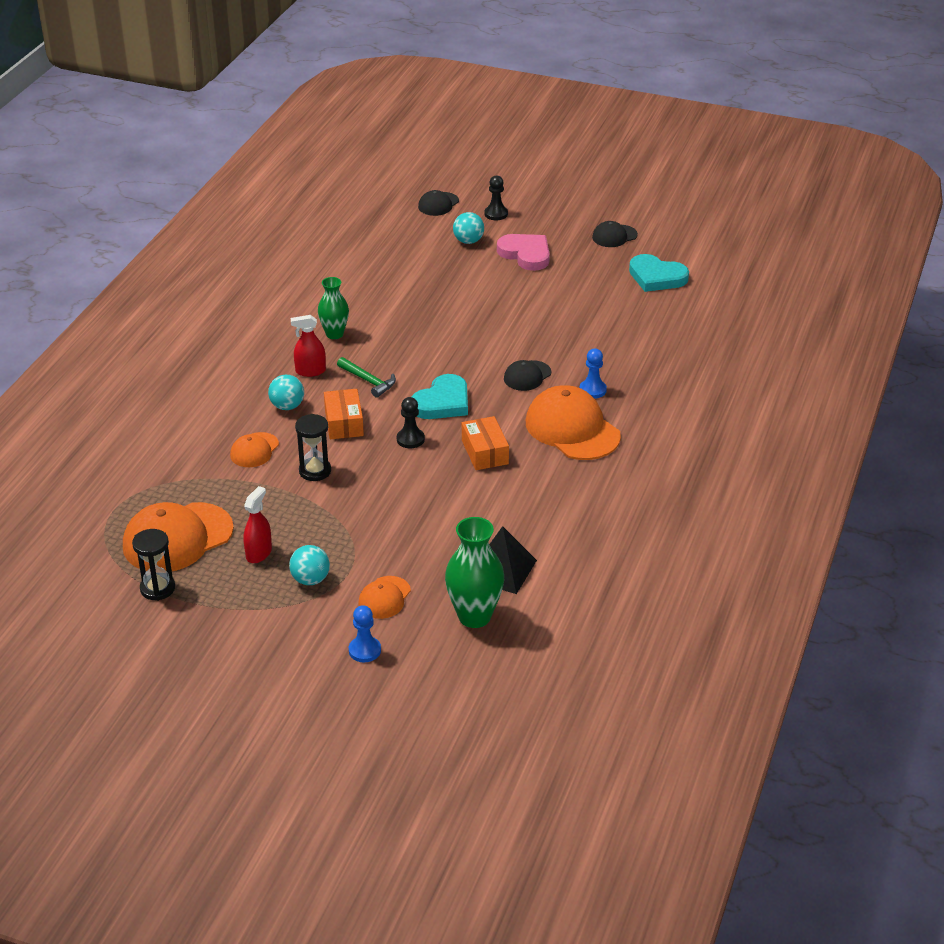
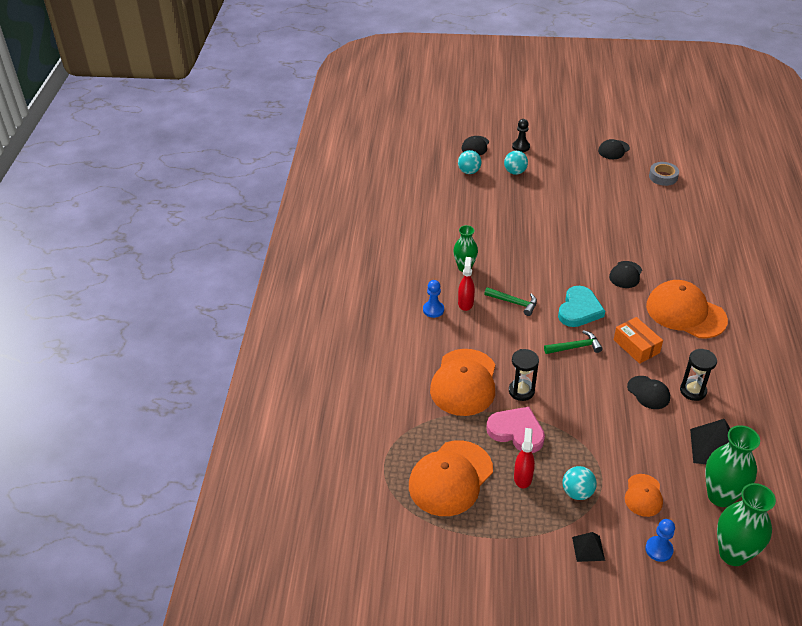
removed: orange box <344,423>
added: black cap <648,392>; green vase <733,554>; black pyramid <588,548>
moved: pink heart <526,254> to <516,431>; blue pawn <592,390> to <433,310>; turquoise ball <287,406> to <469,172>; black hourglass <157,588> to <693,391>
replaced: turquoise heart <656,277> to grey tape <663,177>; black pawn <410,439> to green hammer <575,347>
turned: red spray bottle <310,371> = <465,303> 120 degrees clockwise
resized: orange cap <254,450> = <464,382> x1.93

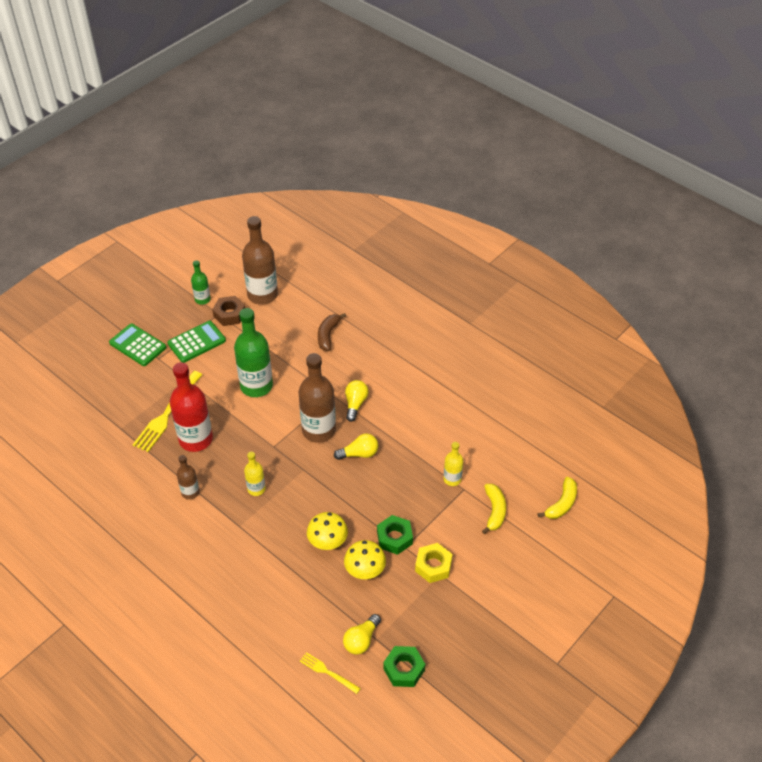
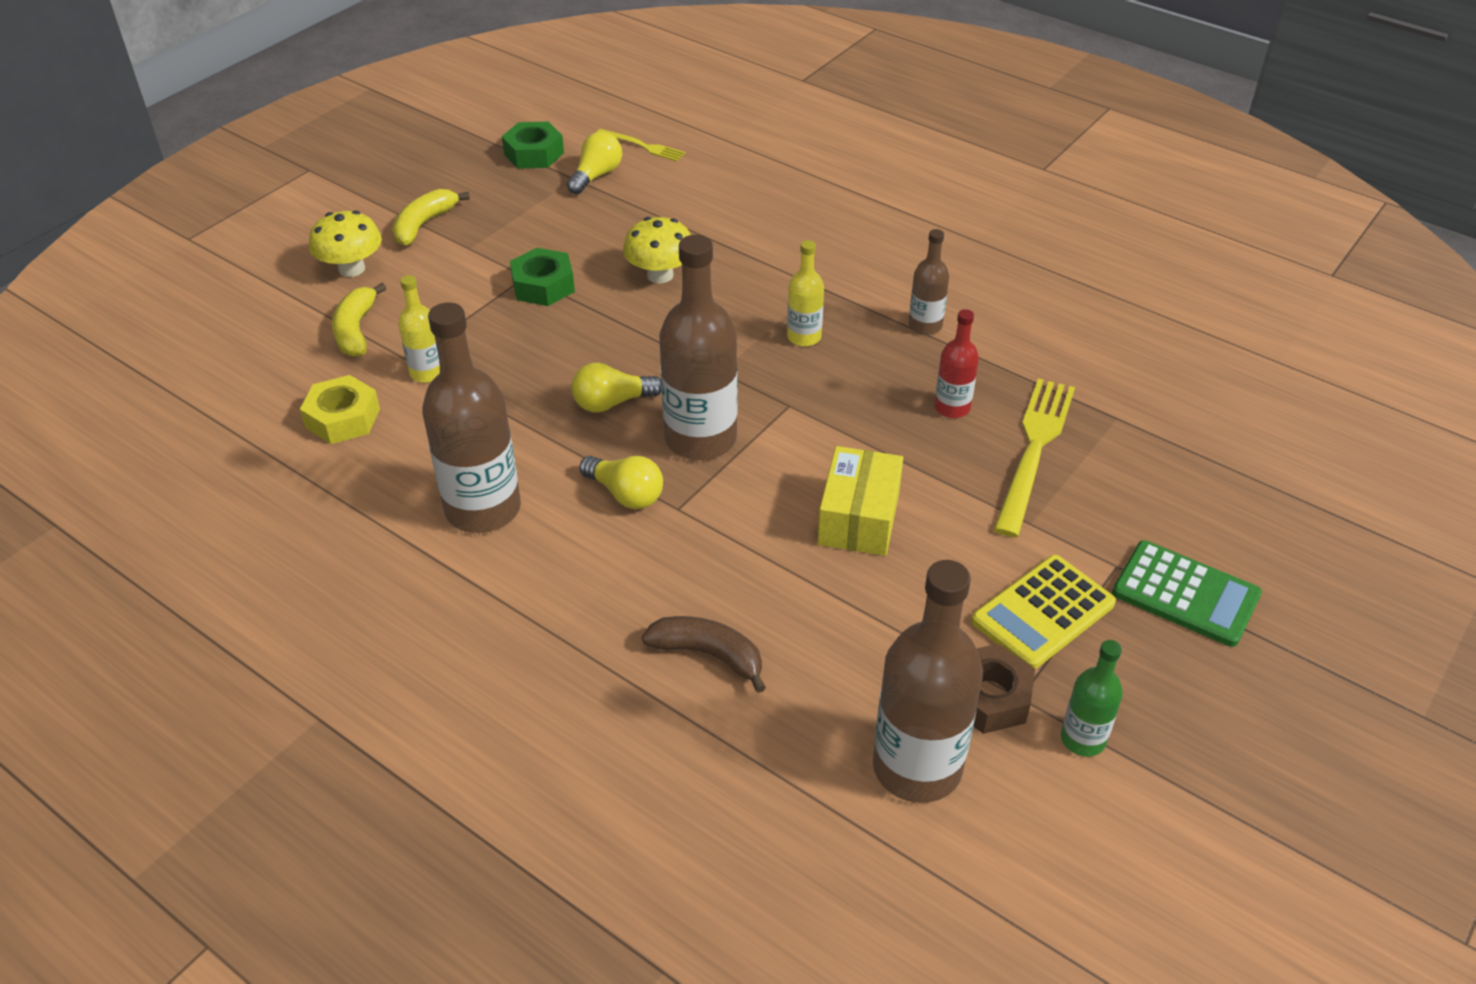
added: brown bottle <483,509>
moved: yellow banana <561,503> to <424,224>; yellow mushroom <365,570> to <351,268>; yellow nut <433,566> to <343,418>
replaced: green bottle <256,386> to yellow box <859,518>
recoloured: green calculator <196,342> to yellow calculator <1043,612>
turned: brown banana <328,335> = <708,655> 75 degrees counterclockwise; yellow light bulb <355,404> = <625,494> 60 degrees counterclockwise
resized: red bottle <196,439> = <952,407> x0.51

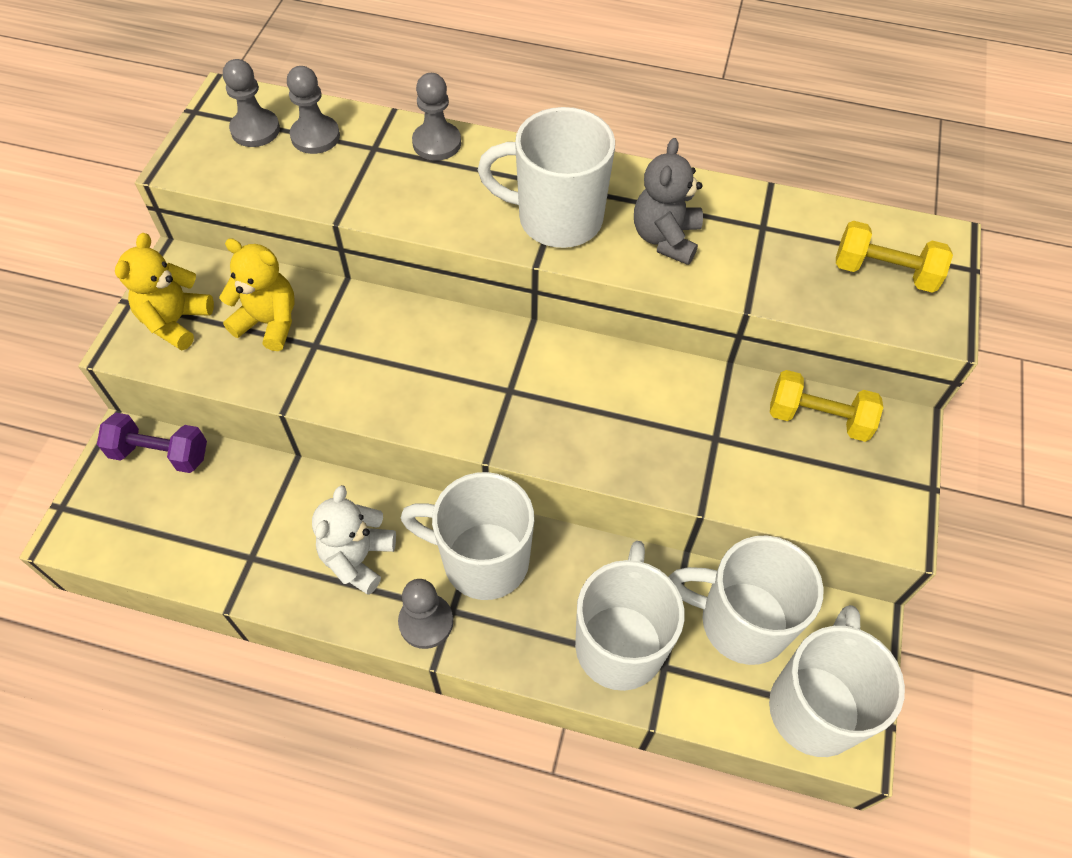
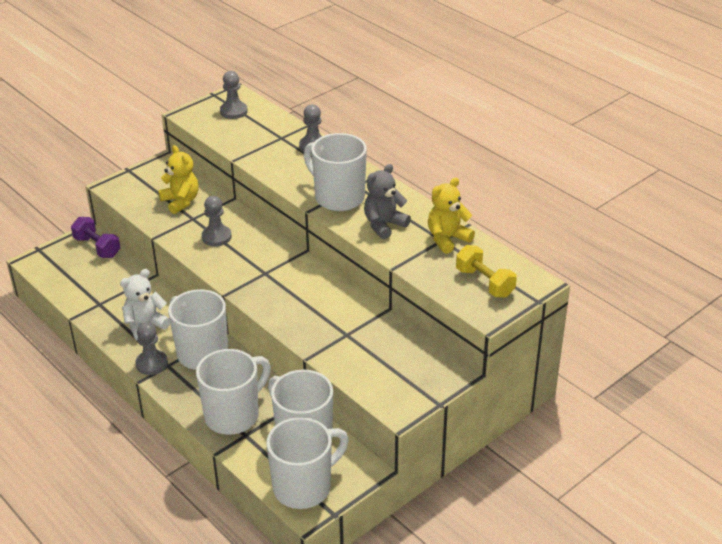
removed: yellow dumbbell <818,418>
moved: grey pawn <315,136> to <216,237>; yellow teddy bear <176,321> to <447,239>

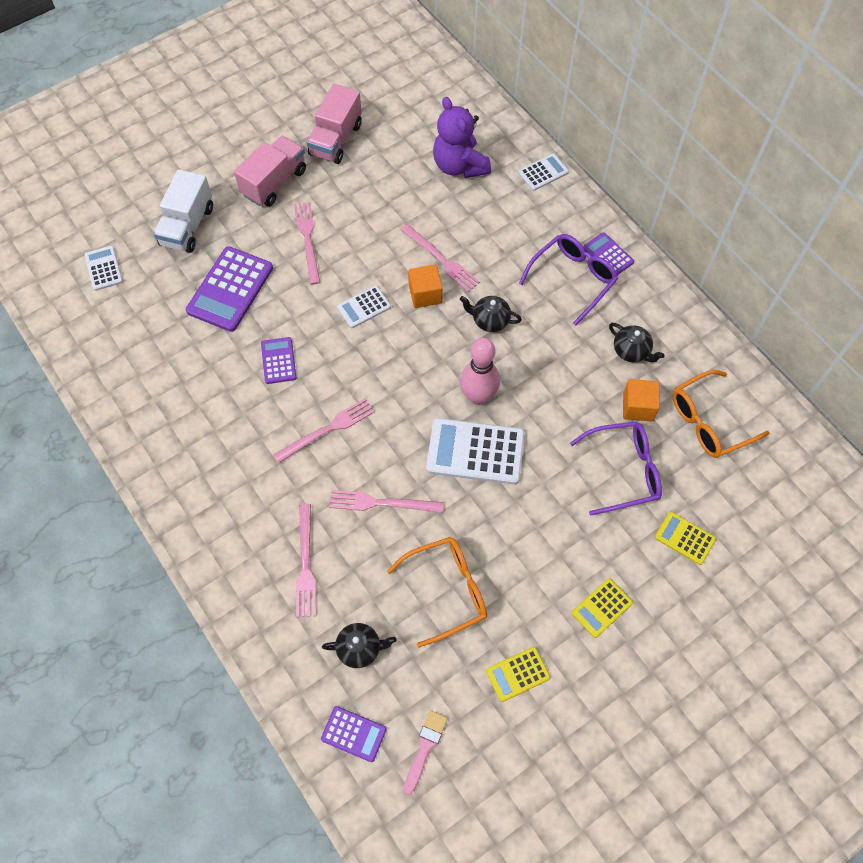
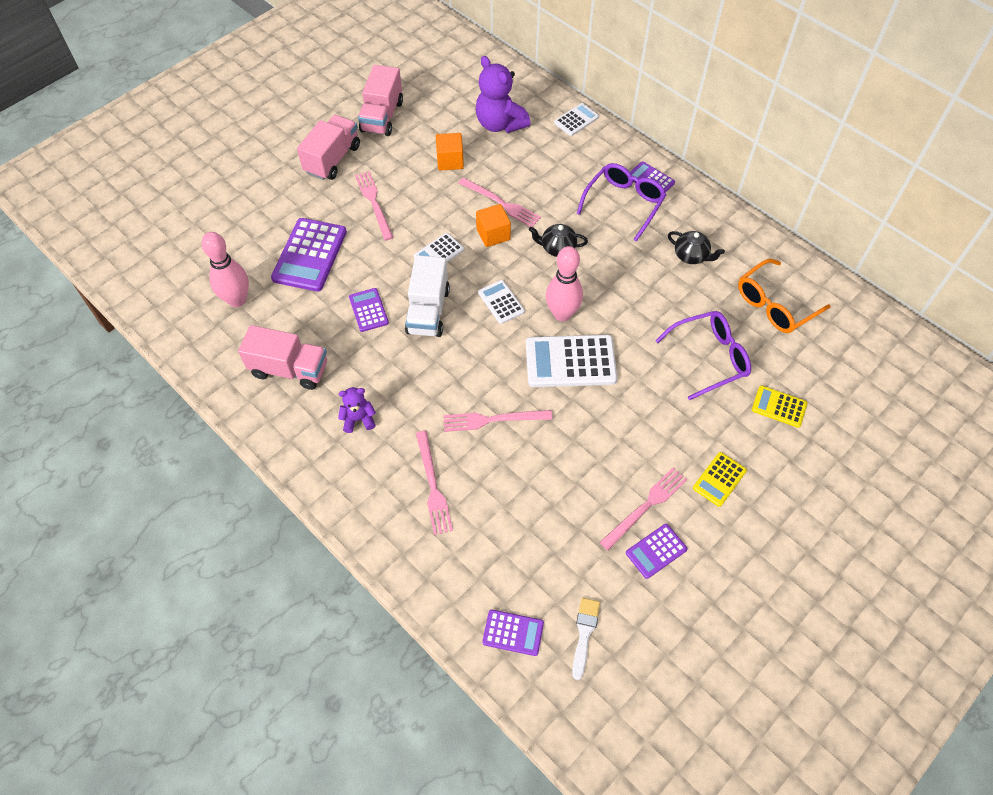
removed: orange glasses <447,590>; black teapot <360,648>
added: pink bowling pin <237,300>; pink truck <289,369>; purple teddy bear <358,419>
moved: white truck <187,226> to <428,311>; white calculator <104,268> to <501,302>; orange cube <638,407> to <450,161>; pink fork <327,429> to <645,506>
recoloured: yellow calculator <517,674> to purple calculator <656,551>; pink brush <425,748> to white brush <584,633>

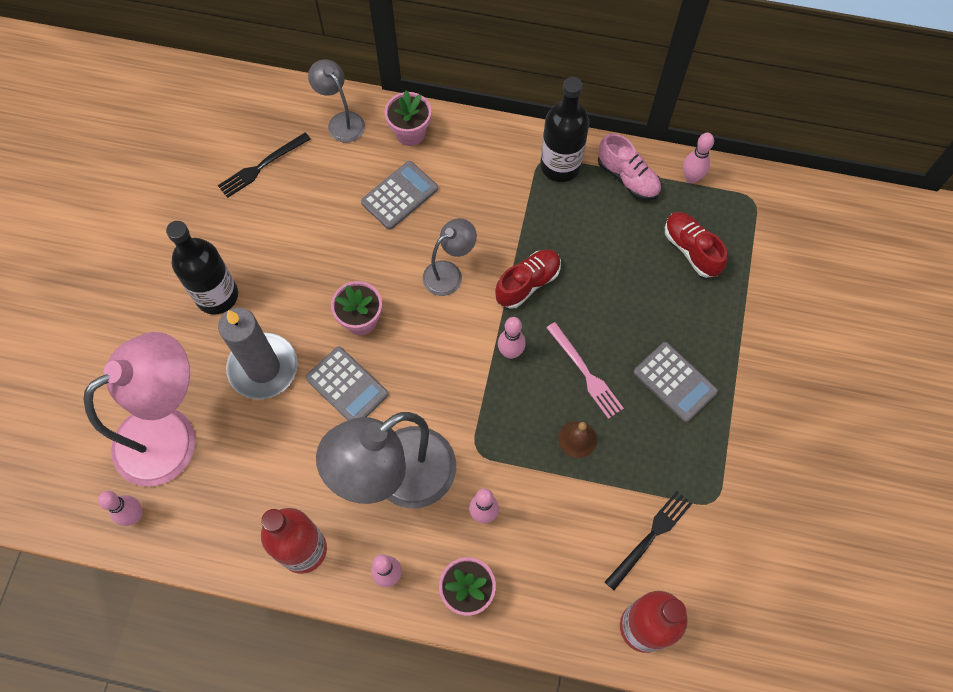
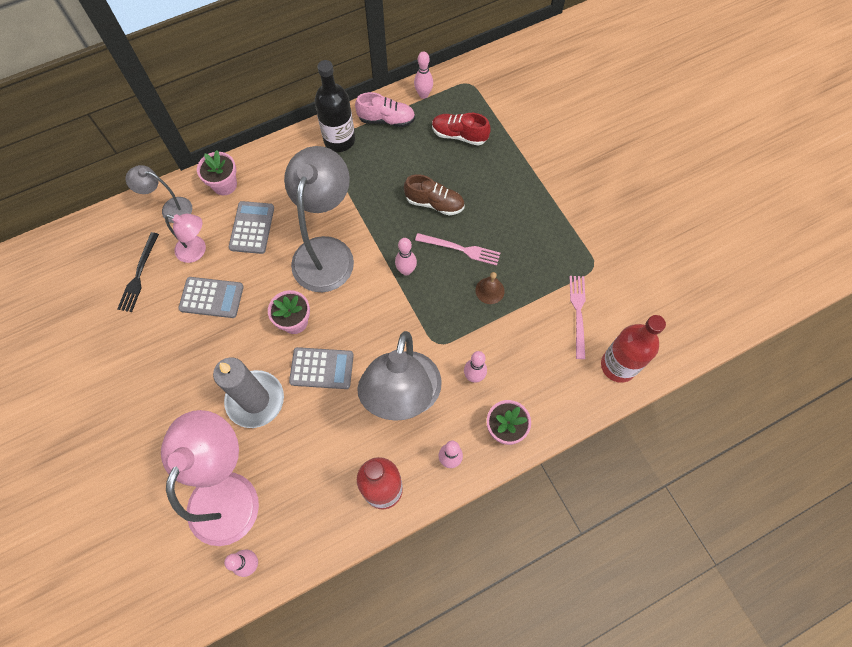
removed: black bottle <217,295>; red shoe <527,283>
added: brown shoe <434,203>; pink lamp <197,251>
moved: grey calculator <674,382> to <211,298>
recoloured: black fork <650,537> to pink fork <578,313>
resized: grey lamp <449,273> = <326,252> x1.99

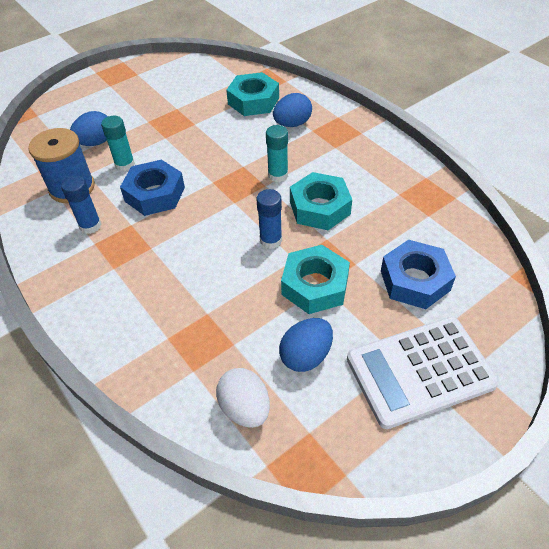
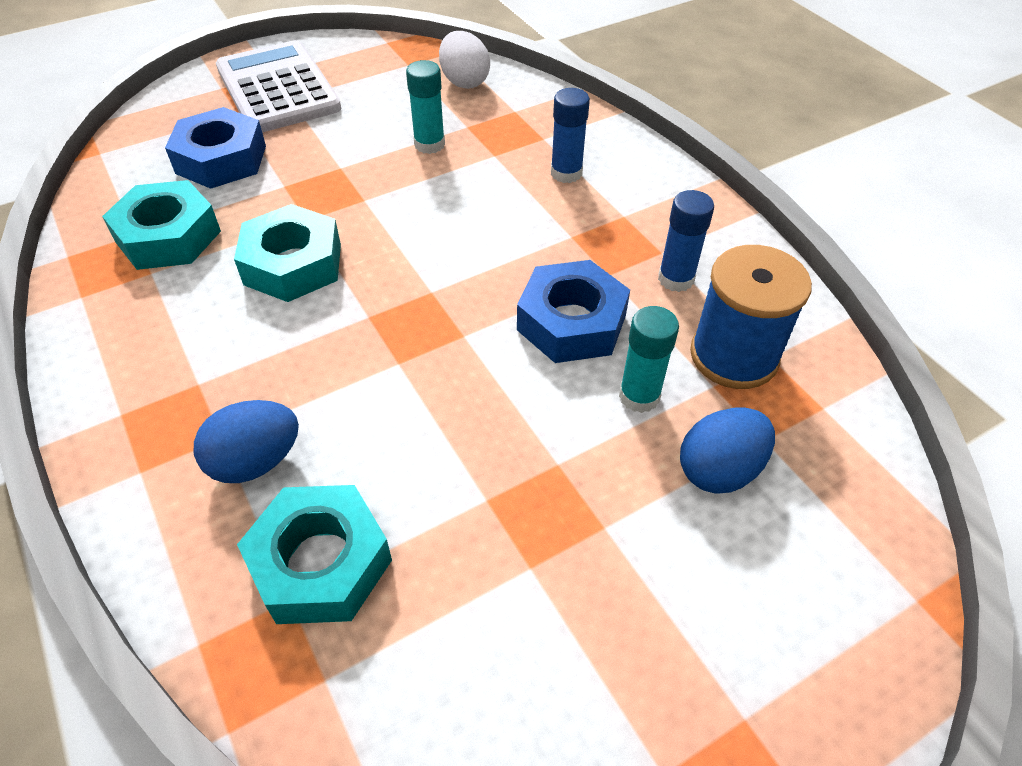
removed: blue egg <306,356>
moved: turquoise glue stick <278,175> to <429,144>; blue glue stick <271,240> to <566,173>; turquoise nut <315,285> to <168,236>
turned: white calculator <420,371> = <278,89> 105 degrees counterclockwise

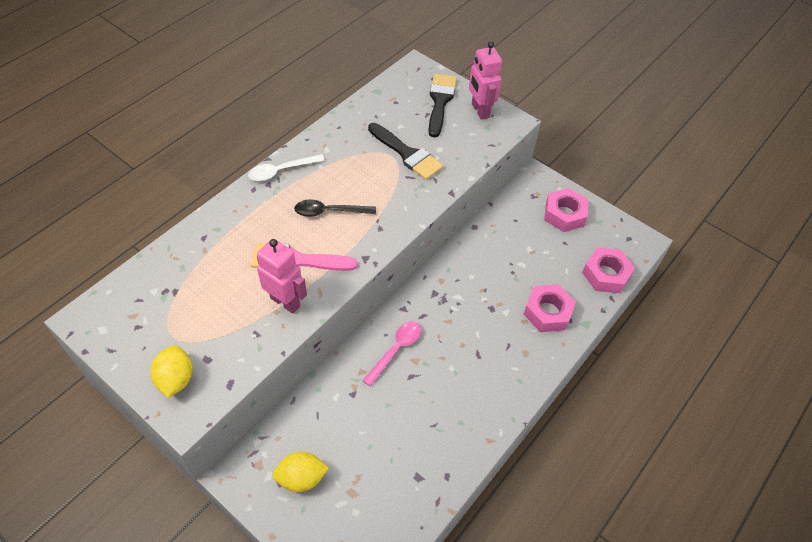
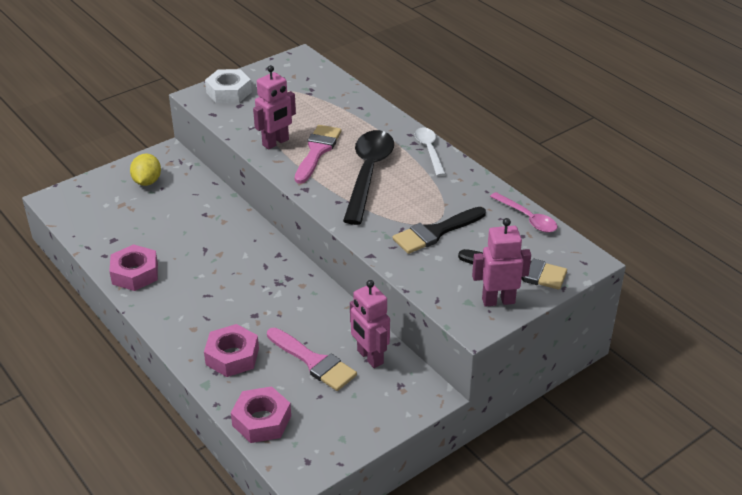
added: pink robot <369,357>; pink brush <313,361>
moved: pink nut <564,214> to <135,273>; pink spoon <396,349> to <527,218>
replaced: yellow lemon <176,379> to white nut <229,92>
resized: black spoon <329,212> = <368,173> x1.82

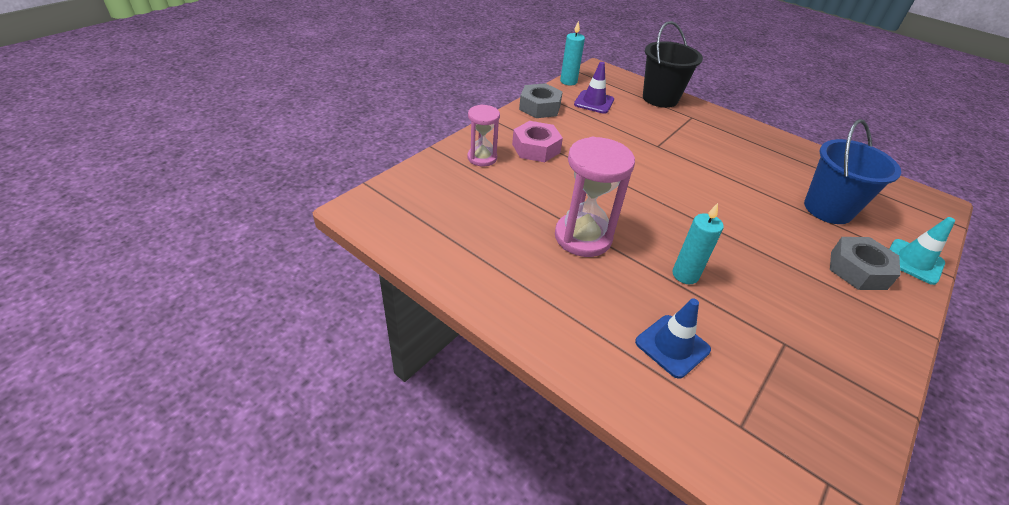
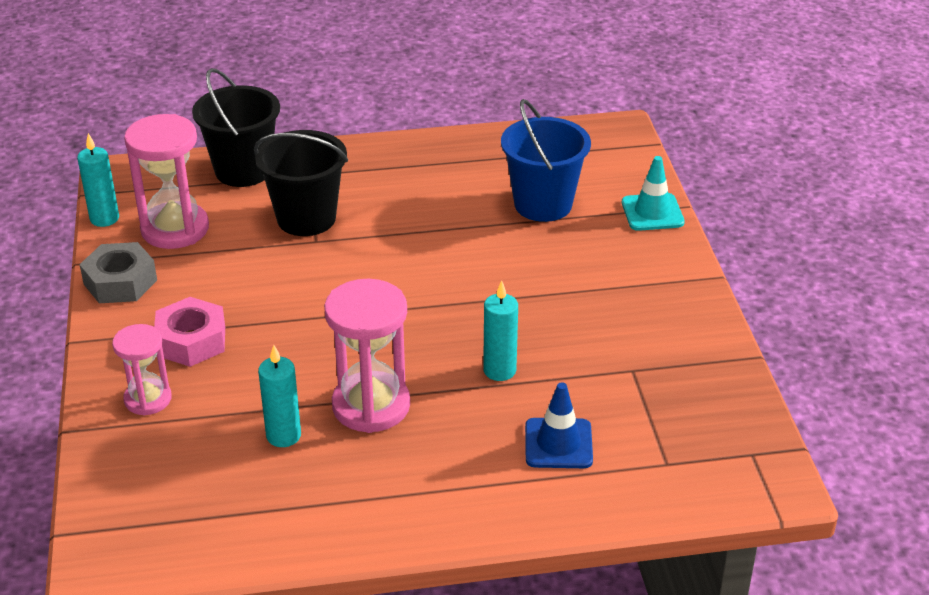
removed: grey nut <858,270>
added: black bucket <306,218>; turquoise candle <283,435>
replaced: purple traffic cone <594,102> to pink hourglass <175,229>

